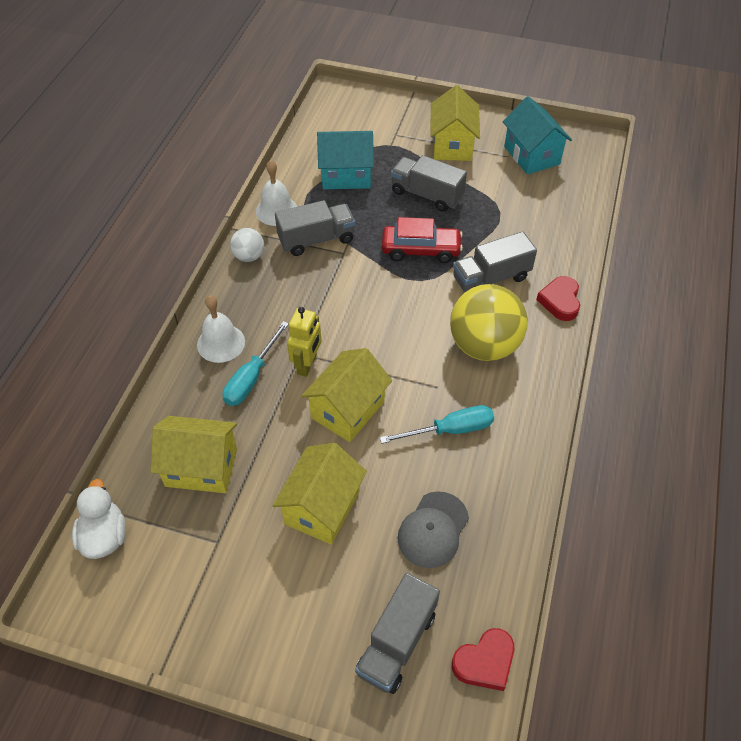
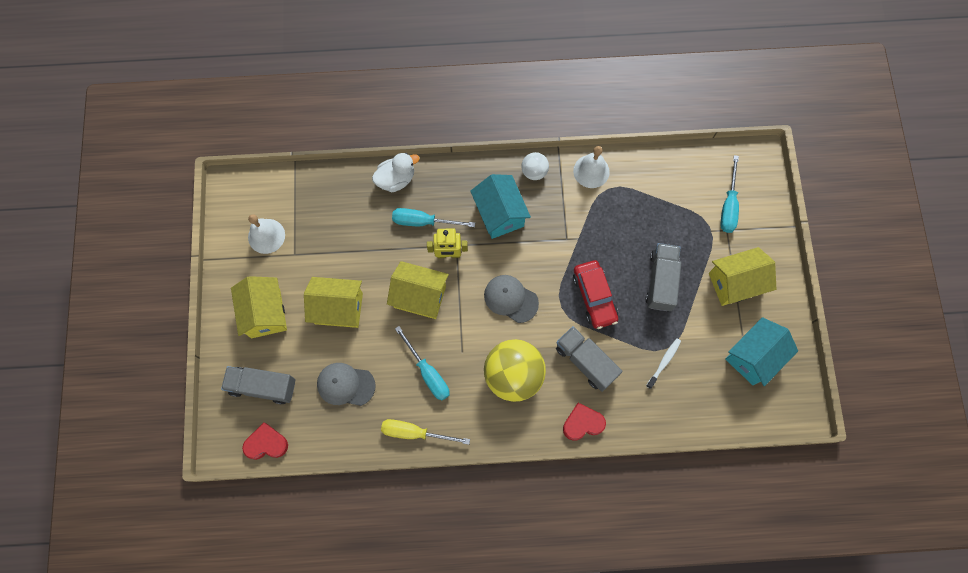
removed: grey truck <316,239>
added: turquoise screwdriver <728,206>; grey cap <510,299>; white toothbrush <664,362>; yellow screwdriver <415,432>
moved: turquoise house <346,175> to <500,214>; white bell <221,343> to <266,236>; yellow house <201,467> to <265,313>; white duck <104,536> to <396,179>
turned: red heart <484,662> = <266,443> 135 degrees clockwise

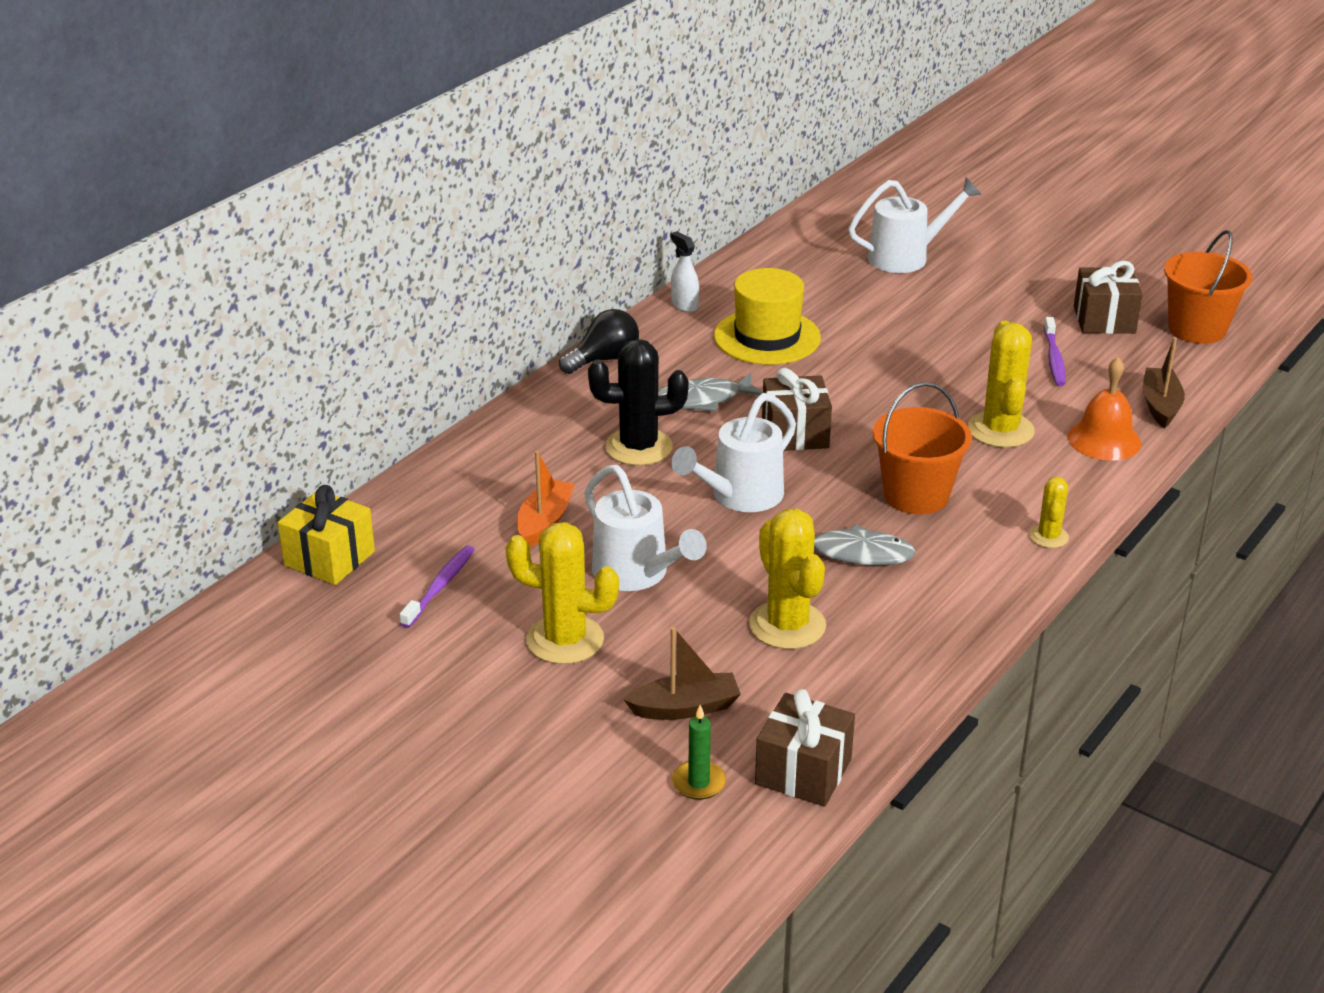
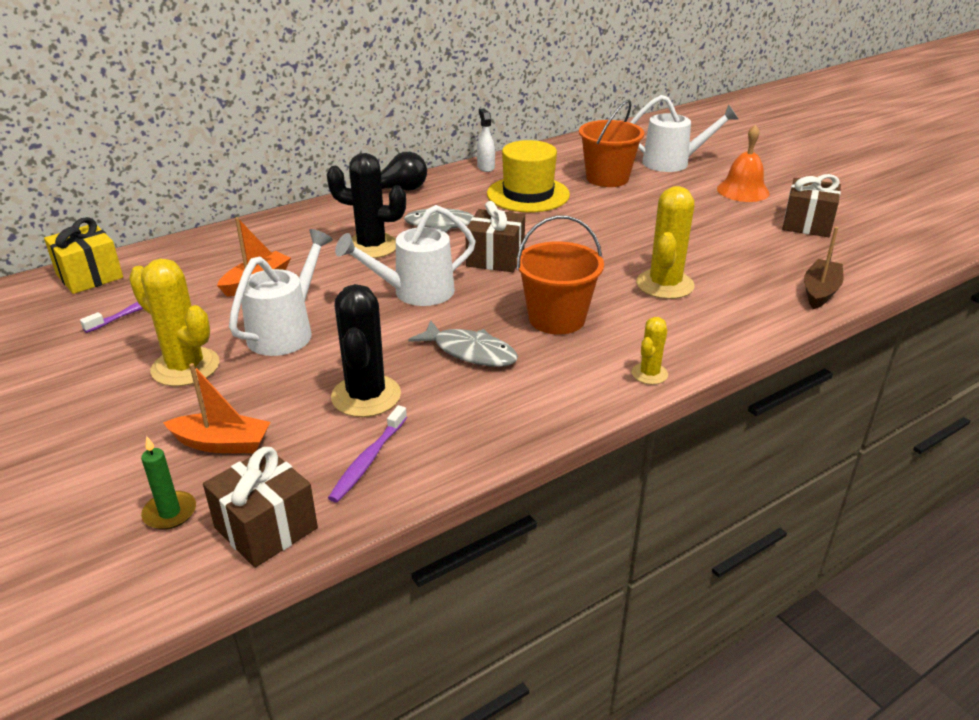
moved: orange bucket <1197,329> to <607,178>; purple toothbrush <1054,358> to <368,460>; orange bell <1104,440> to <743,191>
recoloured: yellow cactus <787,625> to black cactus <366,396>; brown boat <685,708> to orange boat <222,443>
turned: white watering can <637,574> = <286,331> 135 degrees counterclockwise

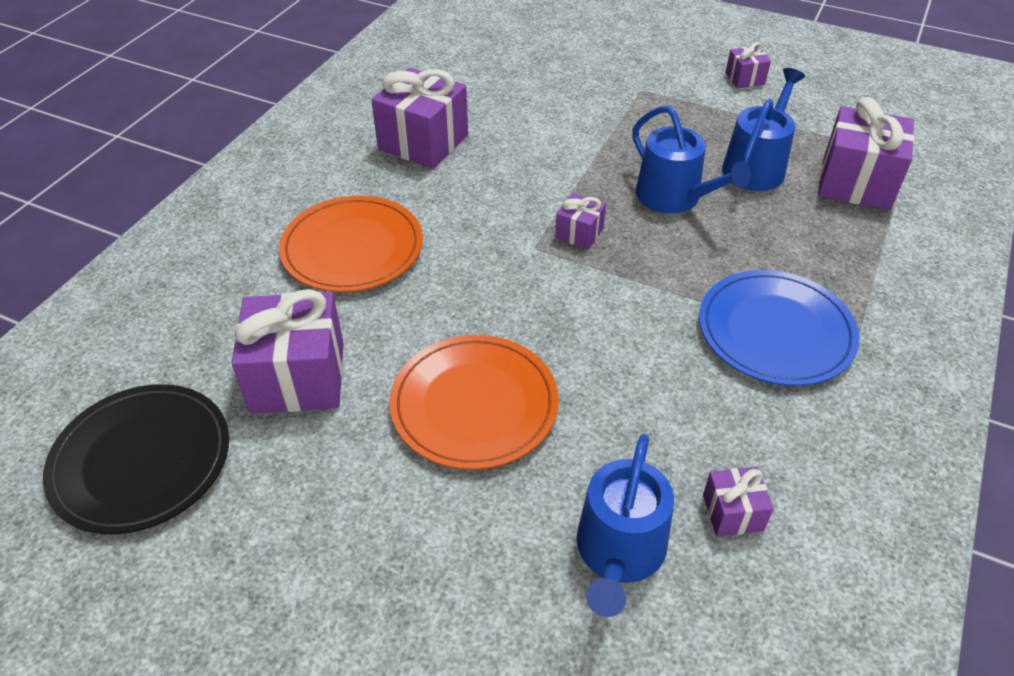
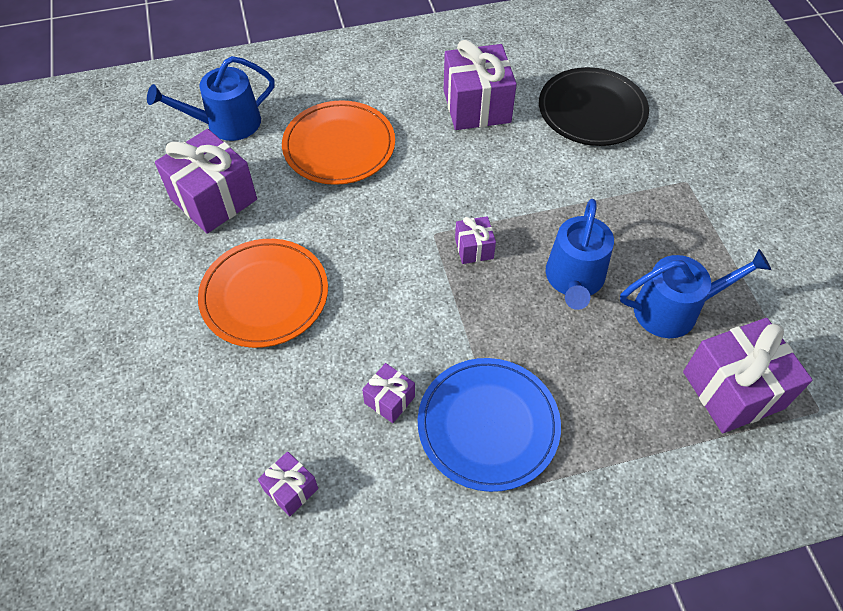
moved: purple gift <744,79> to <389,400>; black plate <141,461> to <592,110>; blue watering can <619,552> to <227,123>

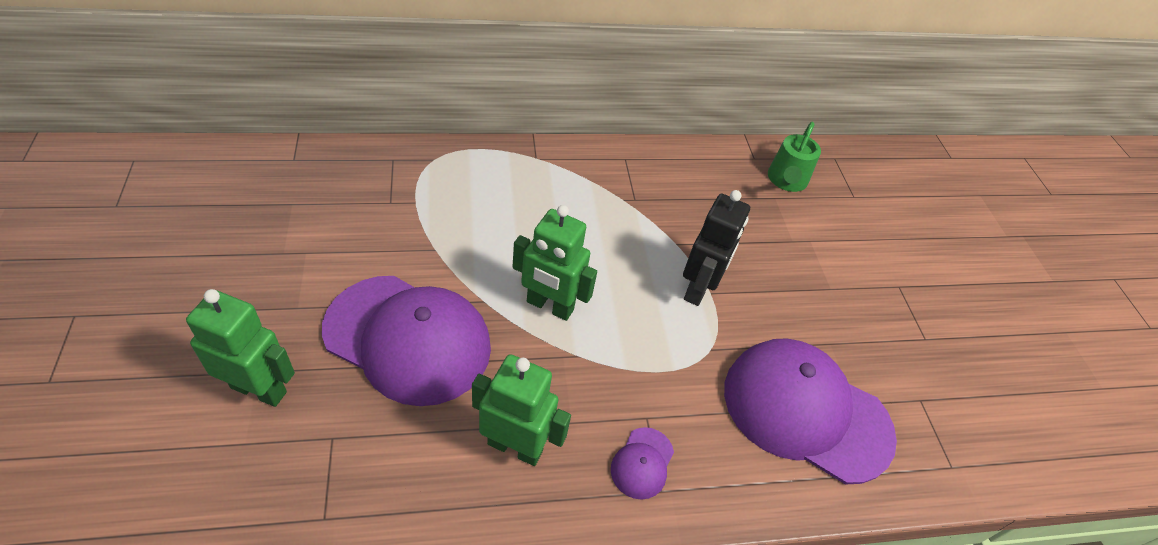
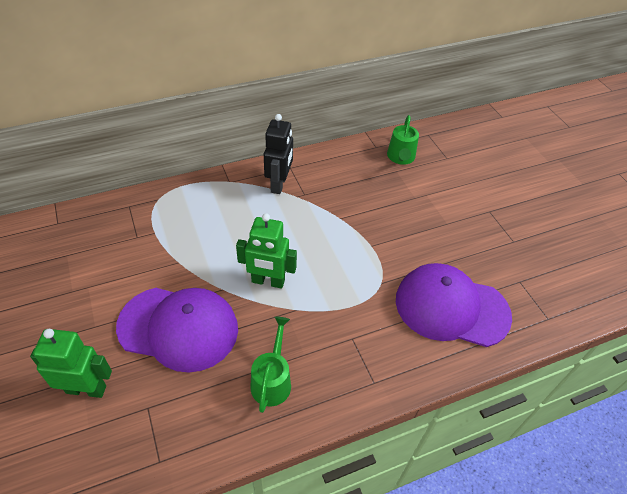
removed: purple cap <642,463>
moved: black robot <699,288> to <279,184>
replaced: green robot <515,446> to green watering can <272,380>

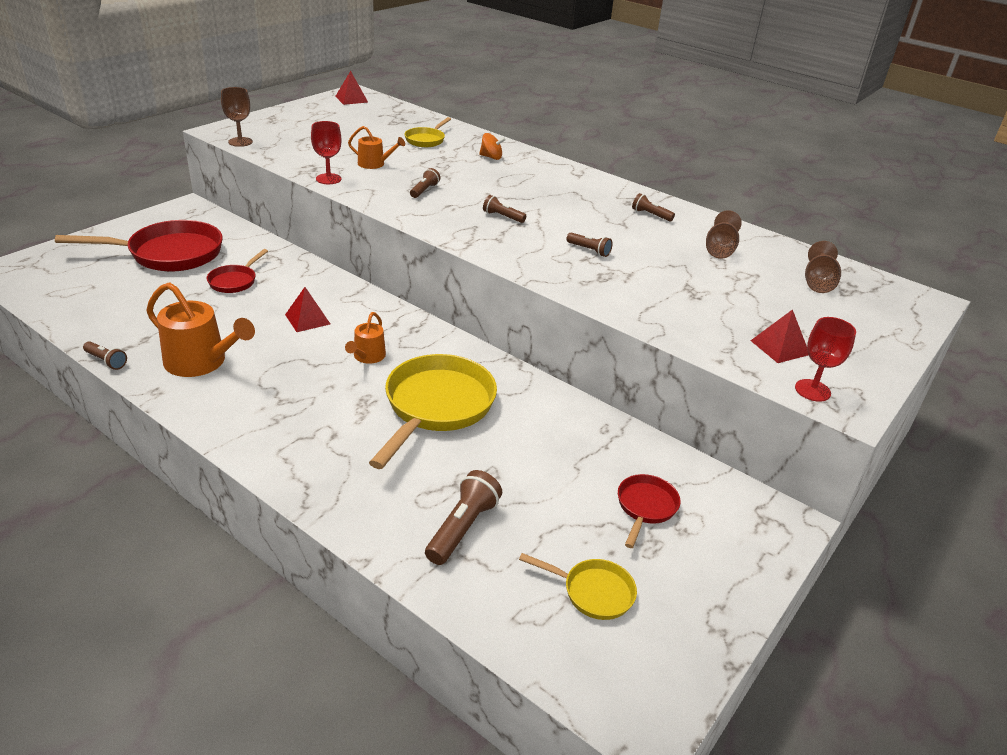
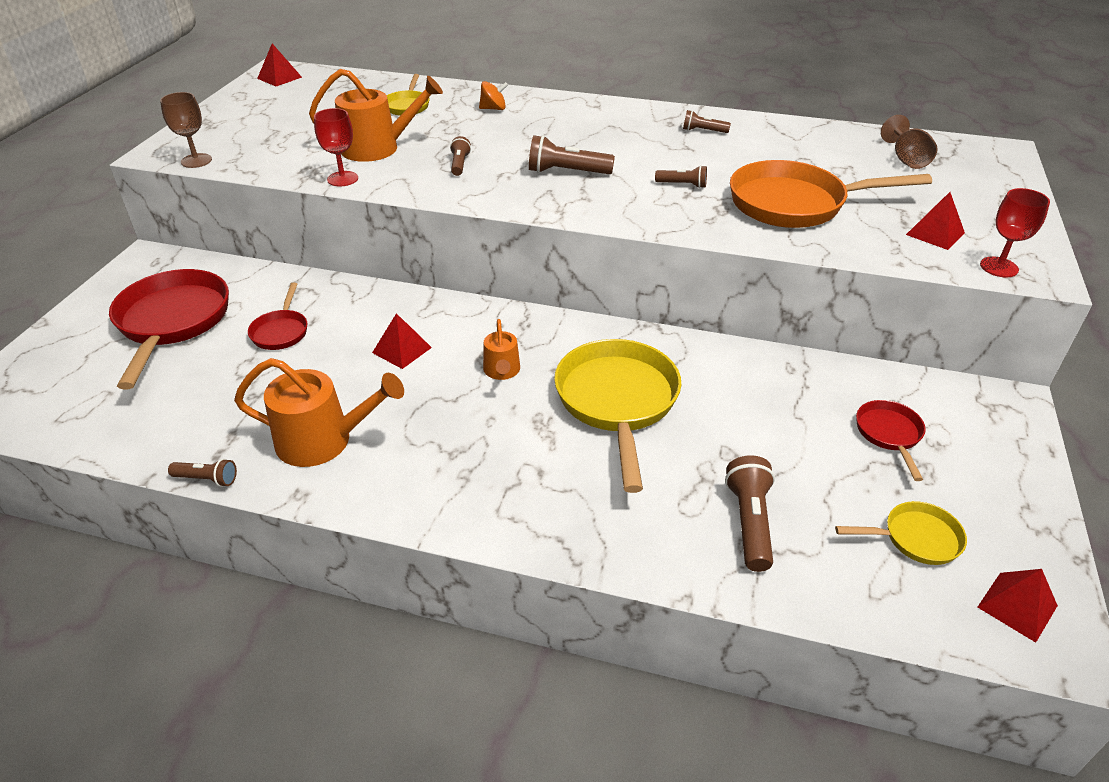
removed: brown goblet <720,250>
added: orange pan <795,204>; red pyramid <1017,606>
turned: red pan <169,254> = <172,322> 60 degrees counterclockwise
resized: orange watering can <374,164> = <377,148> x1.79; brown flashlight <502,217> = <566,172> x1.69

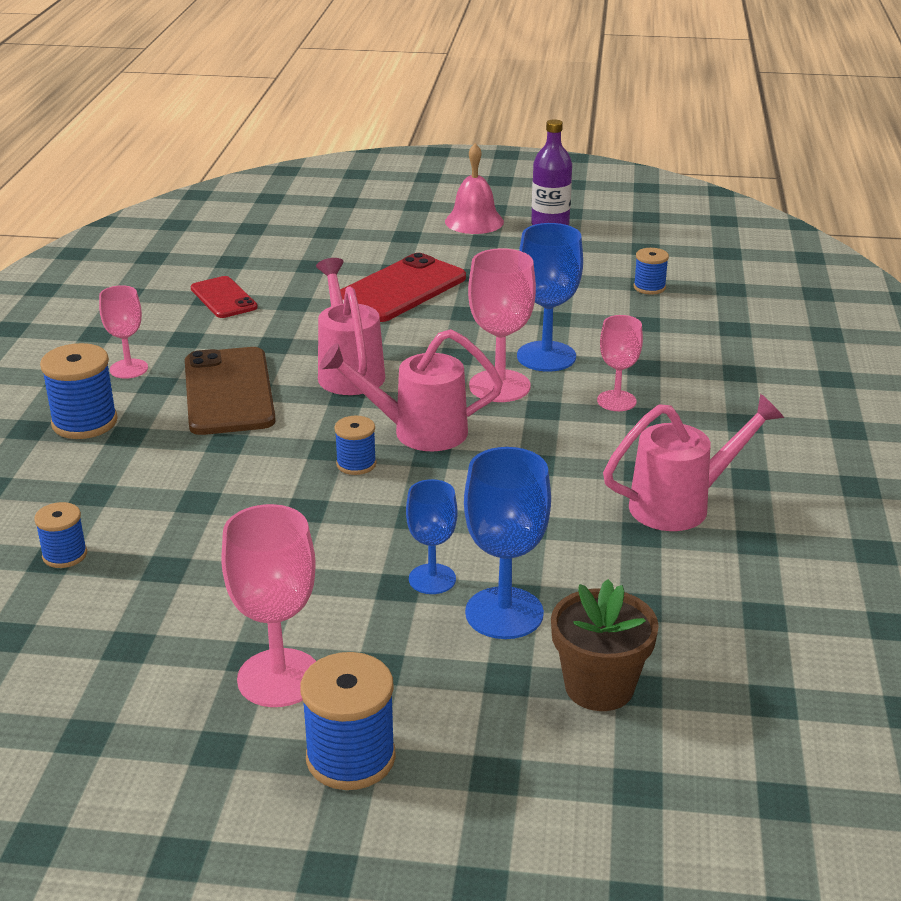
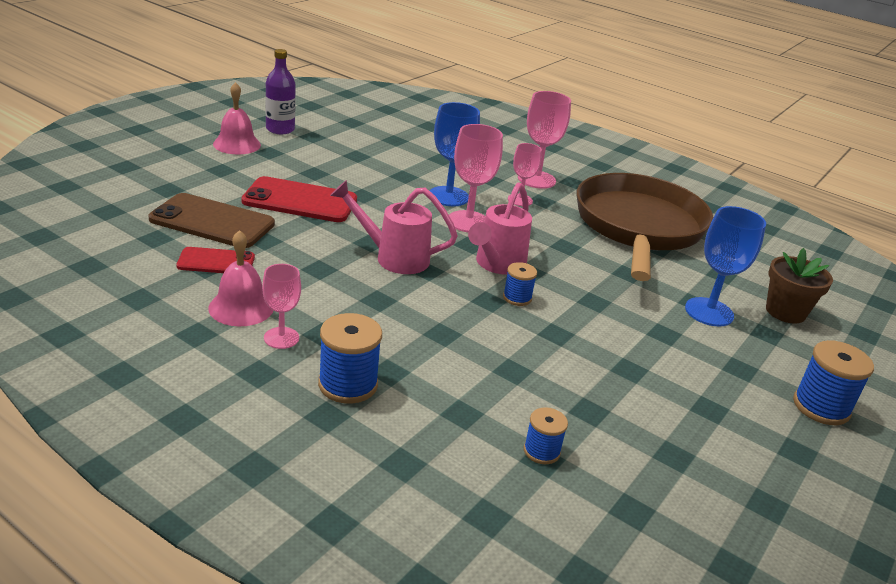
removed: blue spool <649,287>; blue goblet <432,579>
added: pink bell <241,307>
moved: brown phone <229,392> to <212,222>; pink goblet <279,678> to <536,179>
replaced: pink watering can <682,504> to brown pan <638,227>
turned: red phone <400,289> = <300,201> 60 degrees counterclockwise

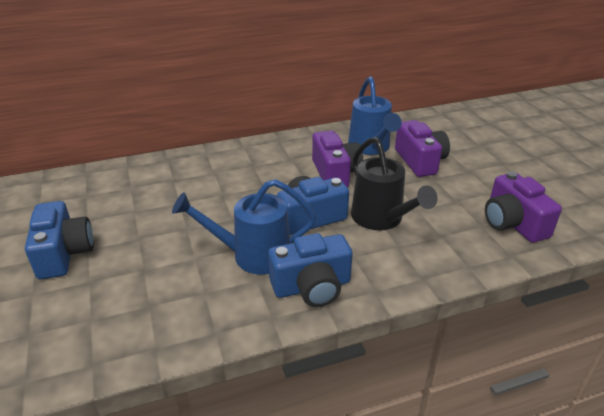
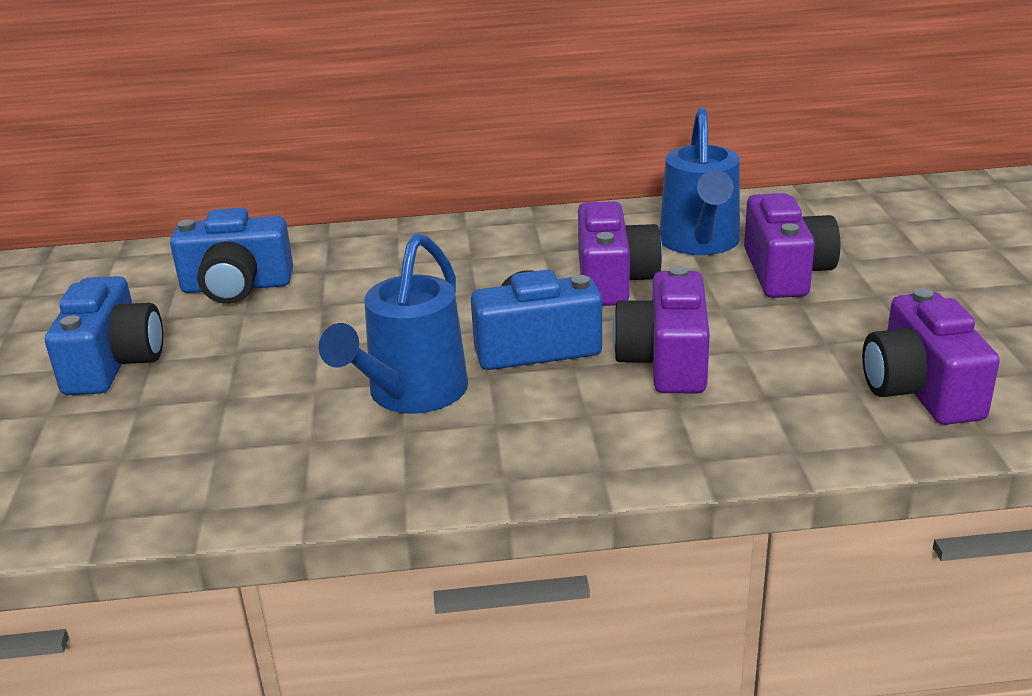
moved: blue camera <312,287> to <236,287>
replaced: black watering can <382,219> to purple camera <665,361>
turned: blue watering can <252,255> = <410,395> 75 degrees counterclockwise

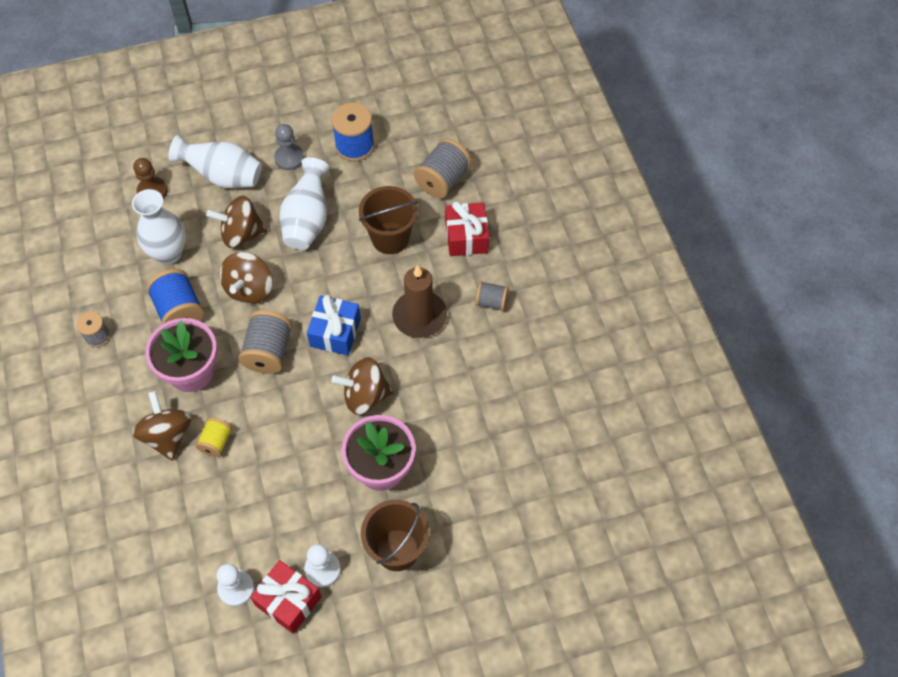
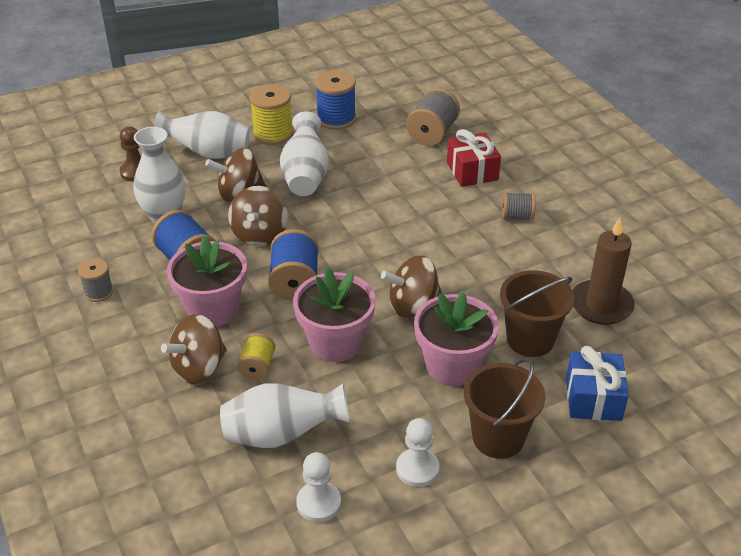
removed: red gift <288,601>
added: pink flower pot <335,342>; white vase <281,435>
moved: brown bucket <390,238> to <530,339>; brown candle <419,316> to <601,305>; blue gift <335,332> to <593,398>
replaced: grey pawn <289,158> to yellow spool <273,134>
recoloured: grey spool <268,352> to blue spool <295,282>
turned: brown spinning top <167,435> = <199,368> 105 degrees counterclockwise

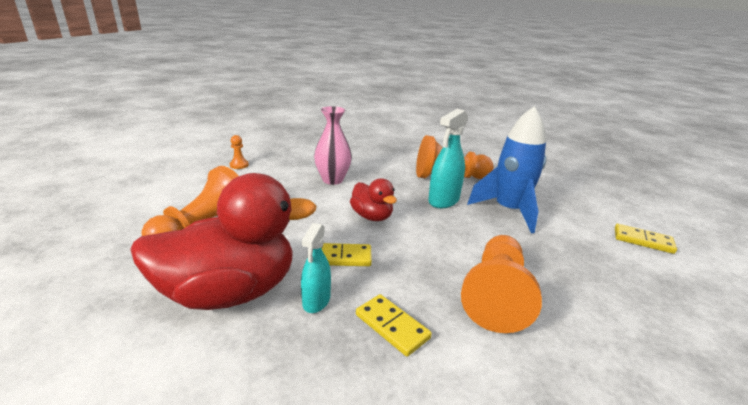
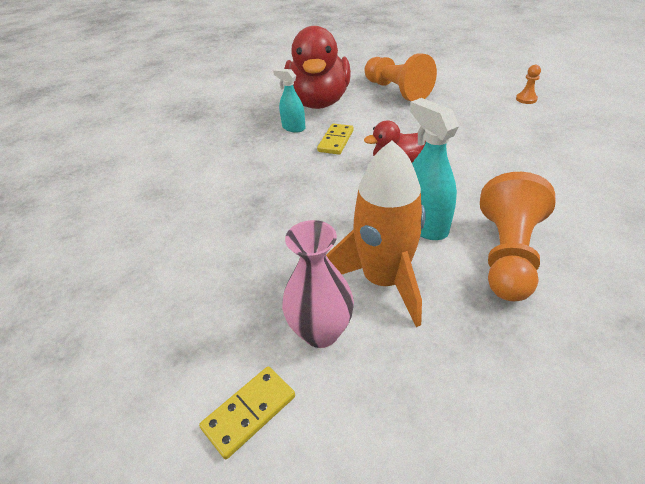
removed: orange pawn <496,295>; yellow domino <392,326>
moved: pink vase <332,180> to <321,332>
recoloured: blue rocket <508,211> to orange rocket <384,280>

